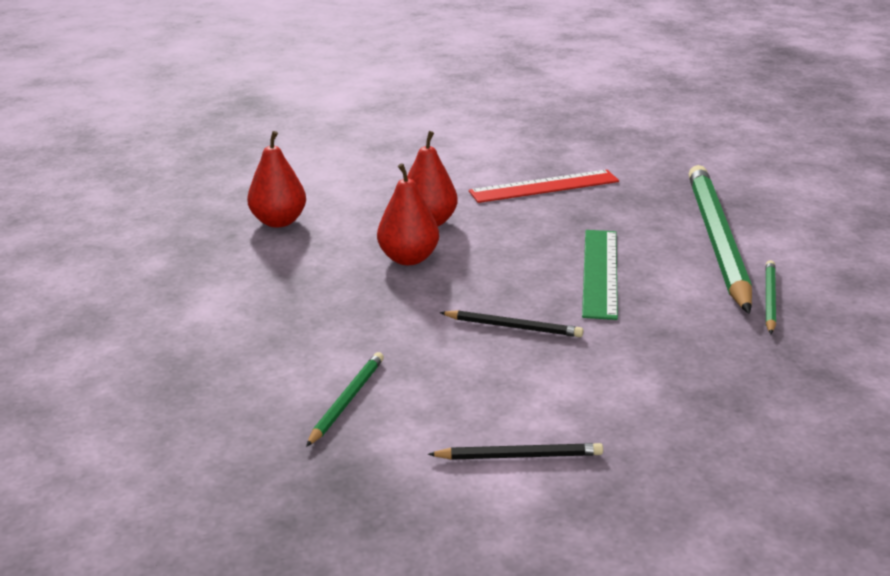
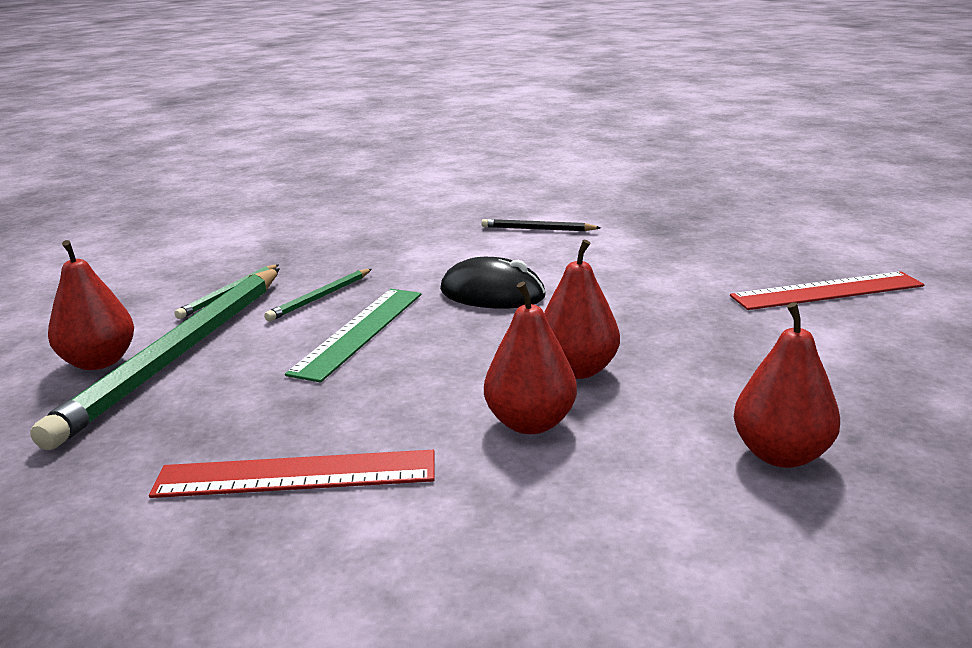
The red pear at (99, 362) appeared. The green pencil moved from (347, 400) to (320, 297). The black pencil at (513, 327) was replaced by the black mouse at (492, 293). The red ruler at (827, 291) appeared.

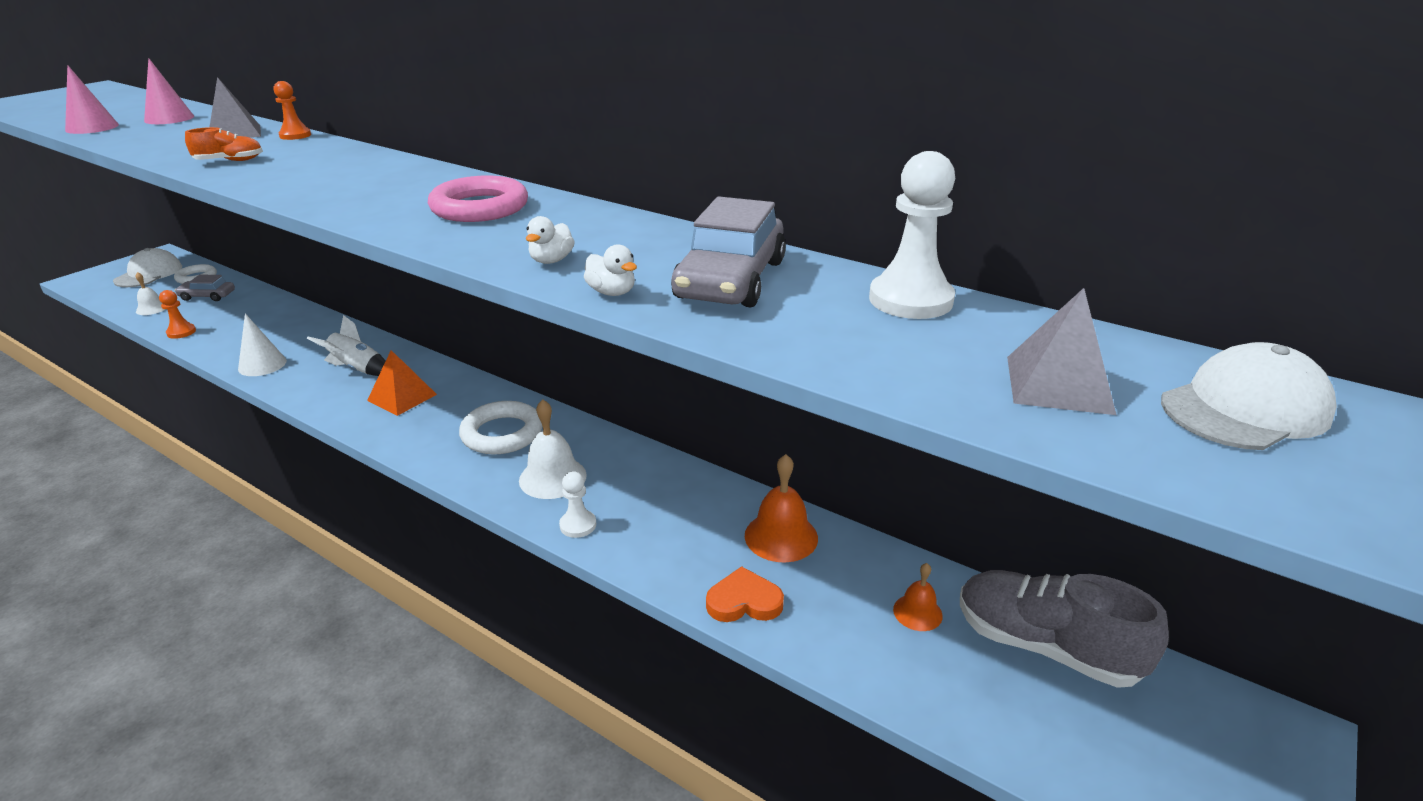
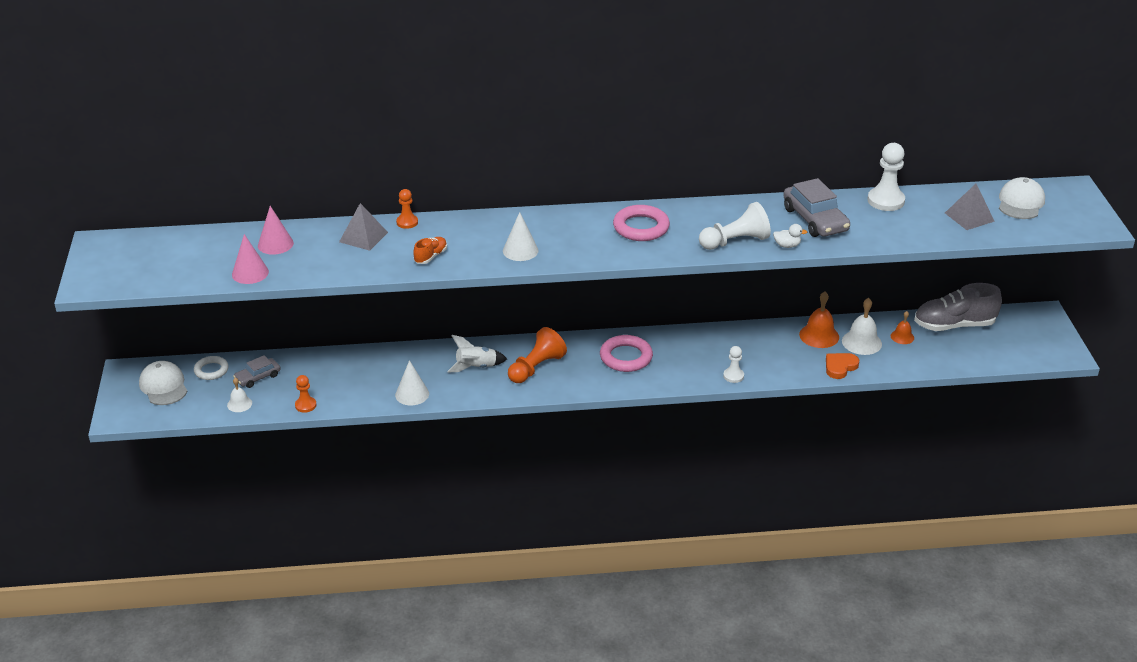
The white cone at (520, 250) appeared. The orange pyramid at (402, 397) was replaced by the orange pawn at (536, 368). The white ring at (502, 433) became the pink ring at (626, 357). The white duck at (551, 260) was replaced by the white pawn at (735, 241). The white bell moved from (552, 477) to (861, 342).

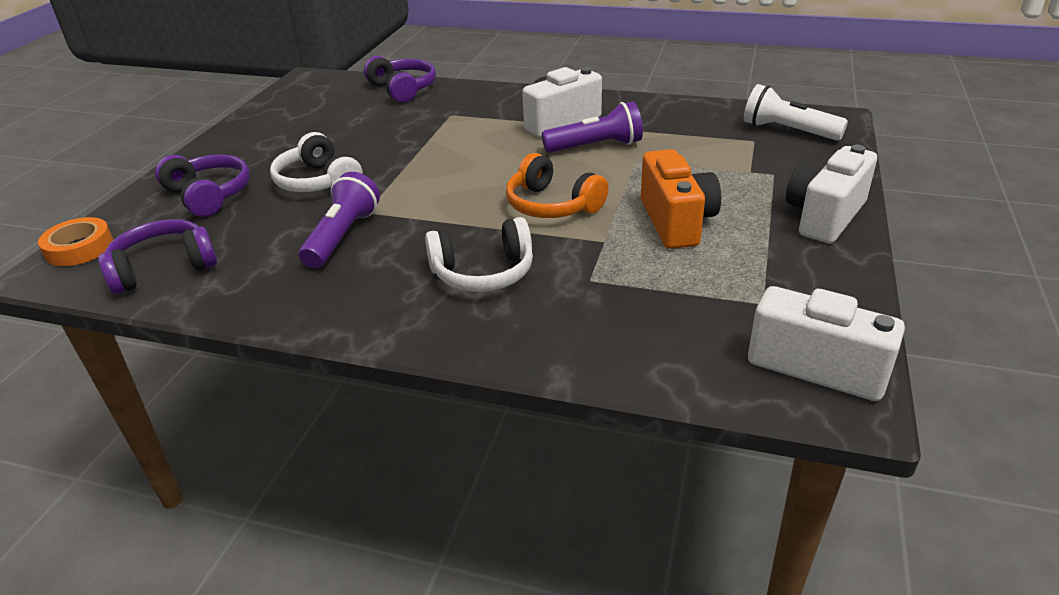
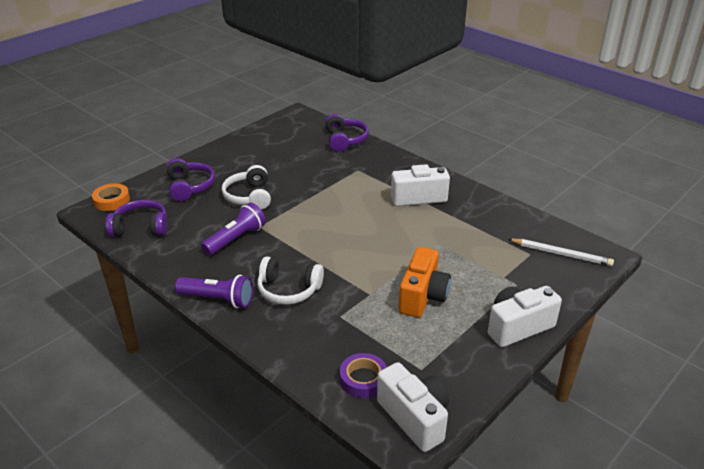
The purple flashlight moved from (595, 146) to (218, 299). The purple tape at (363, 379) appeared. The white flashlight at (787, 131) was replaced by the white pencil at (561, 254). The orange headphones at (552, 205) disappeared.

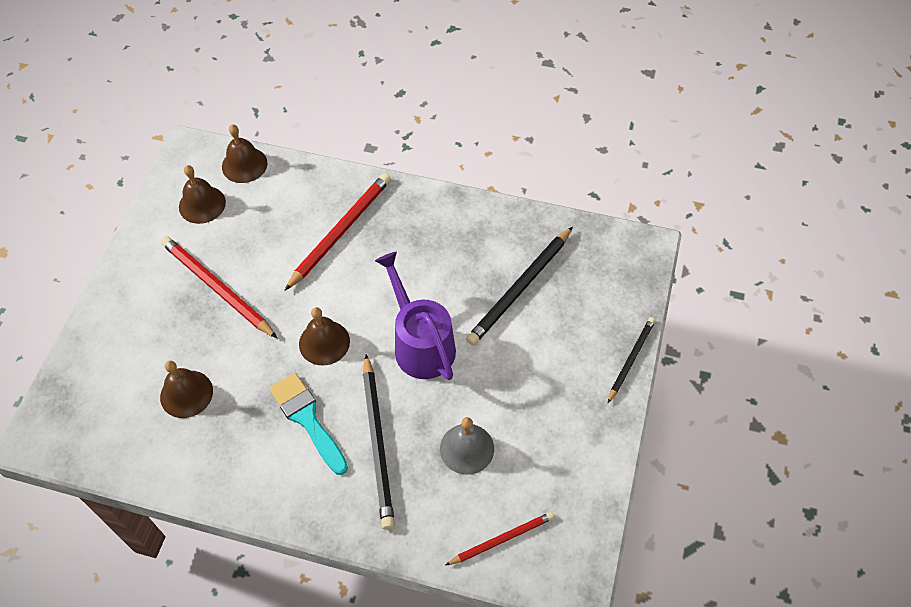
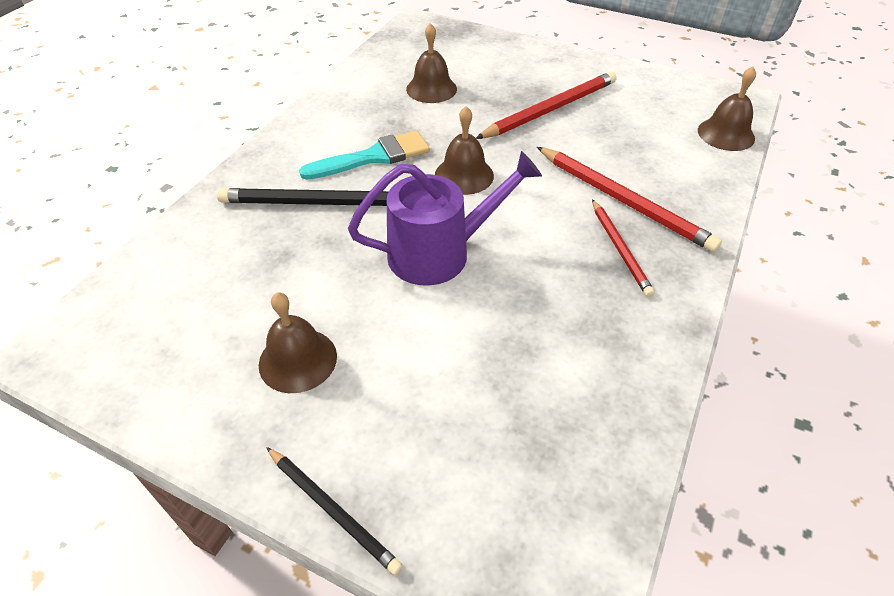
The brown bell moved from (202, 204) to (298, 360). The red pencil moved from (502, 539) to (620, 249). The grey bell at (467, 448) disappeared. The black pencil at (520, 288) disappeared.

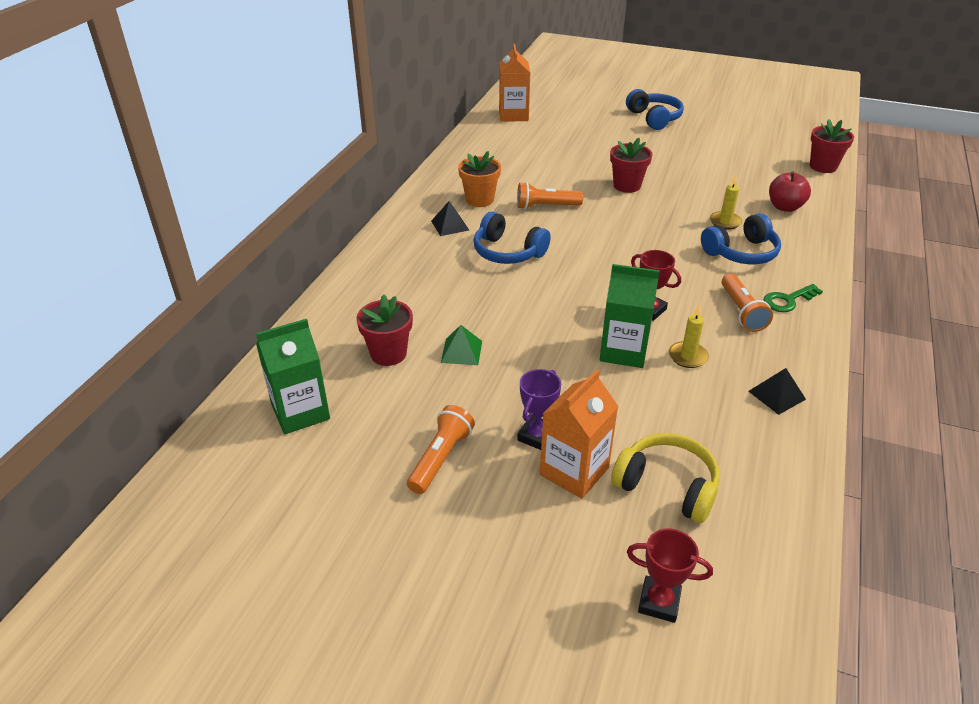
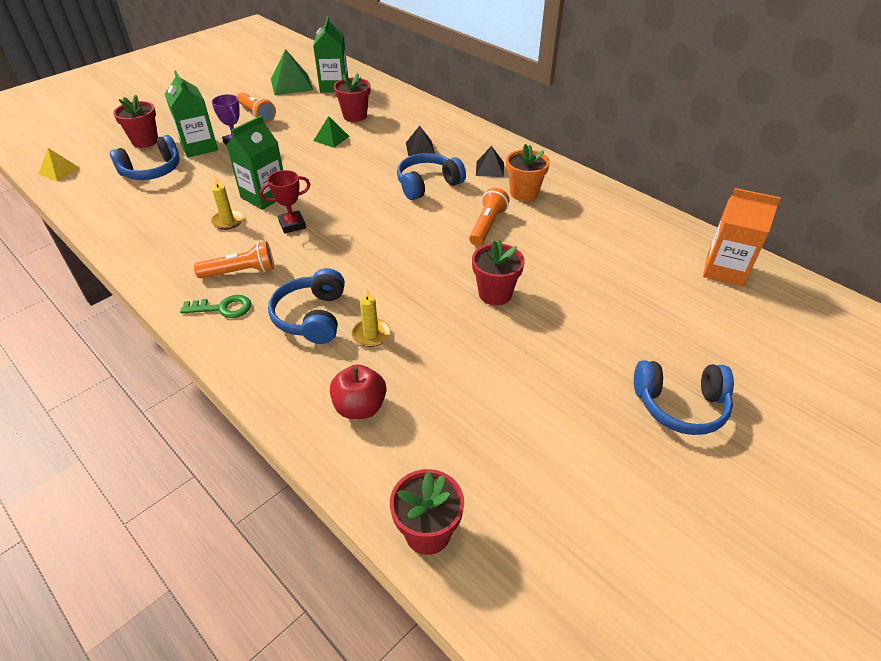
The yellow pyramid at (59, 171) appeared. The yellow headphones at (667, 486) became the blue headphones at (152, 171). The red flower pot at (145, 141) appeared. The orange carton at (574, 471) became the green carton at (199, 147). The green key at (788, 300) turned 90 degrees clockwise. The orange flashlight at (741, 311) turned 150 degrees clockwise. The green pyramid at (291, 84) appeared. The black pyramid moved from (776, 395) to (420, 148). The red trophy at (659, 602) disappeared.

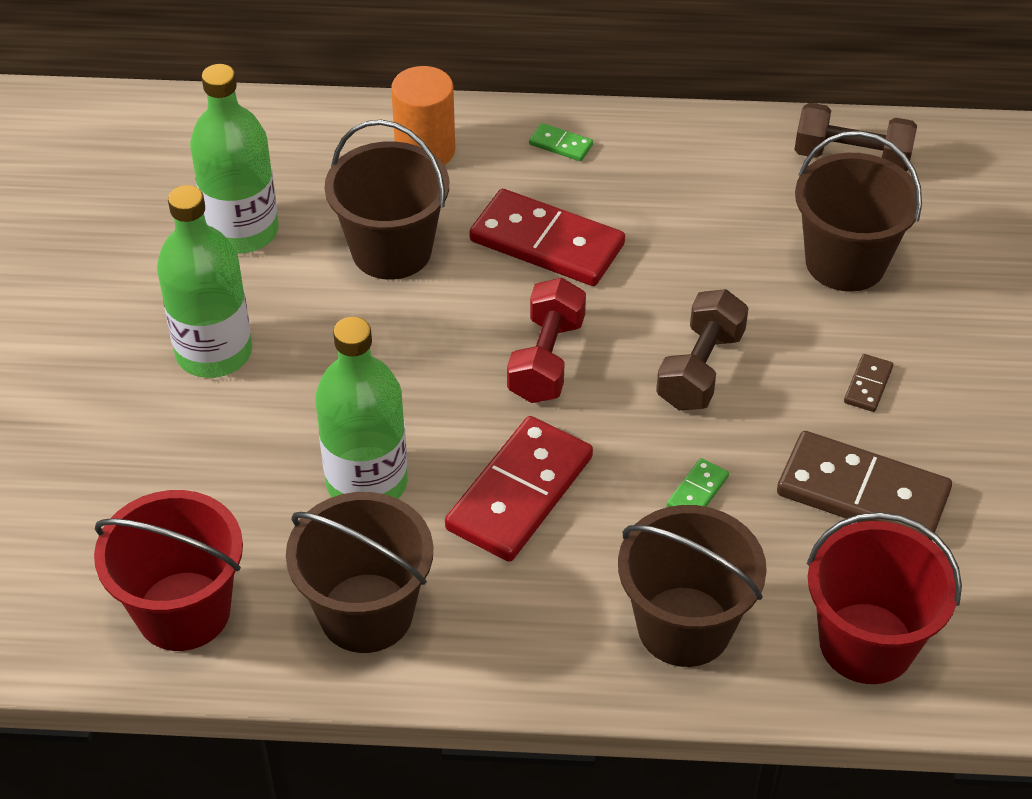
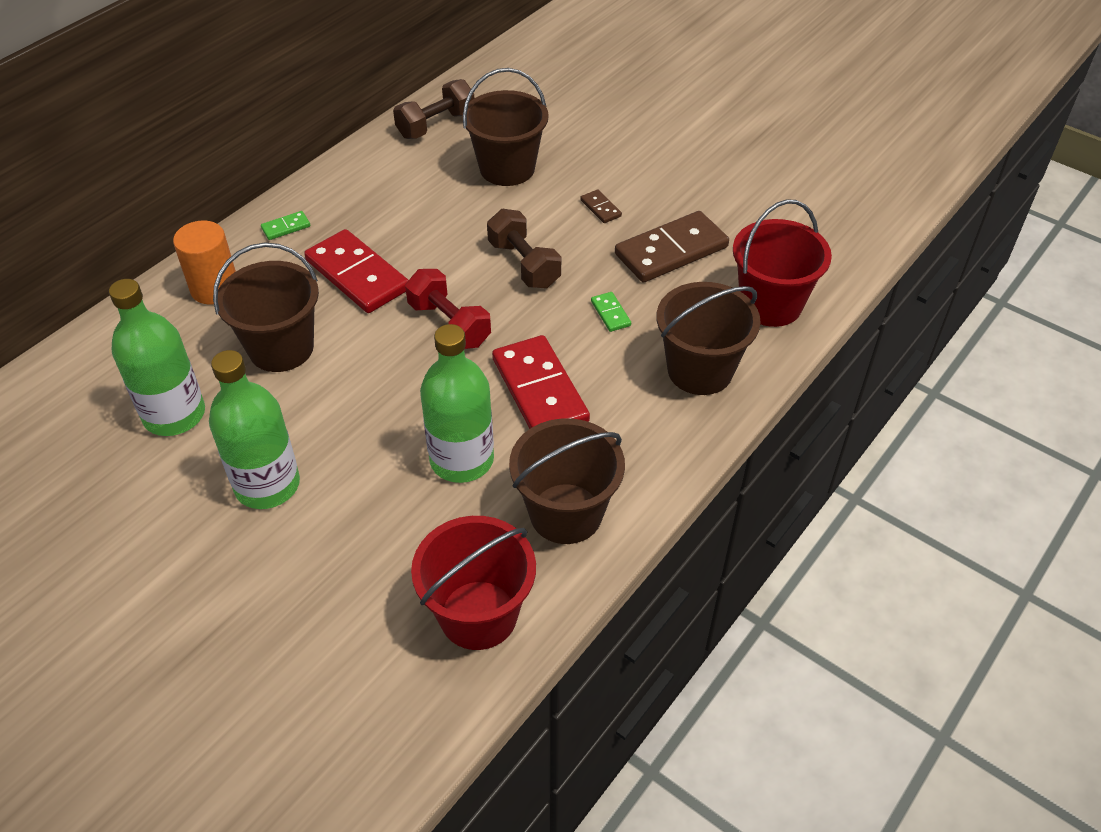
The red domino at (547, 243) turned 75 degrees clockwise.

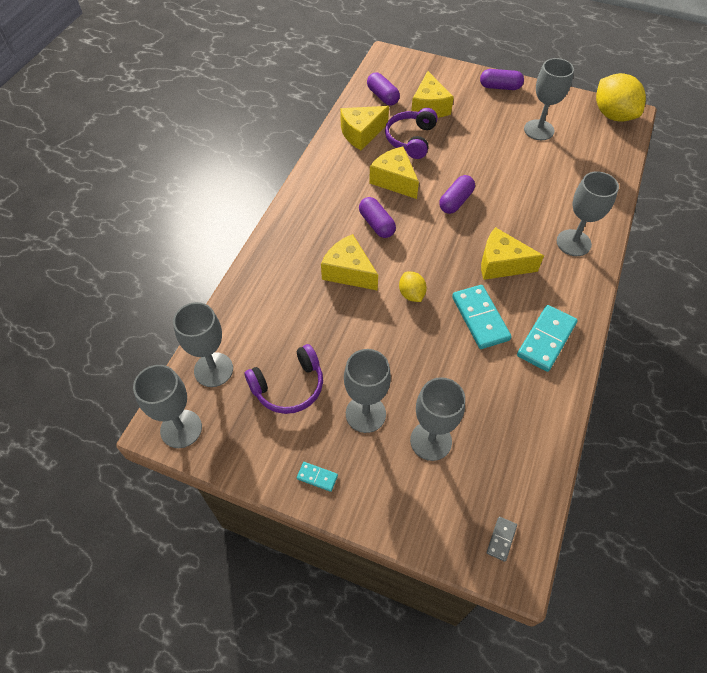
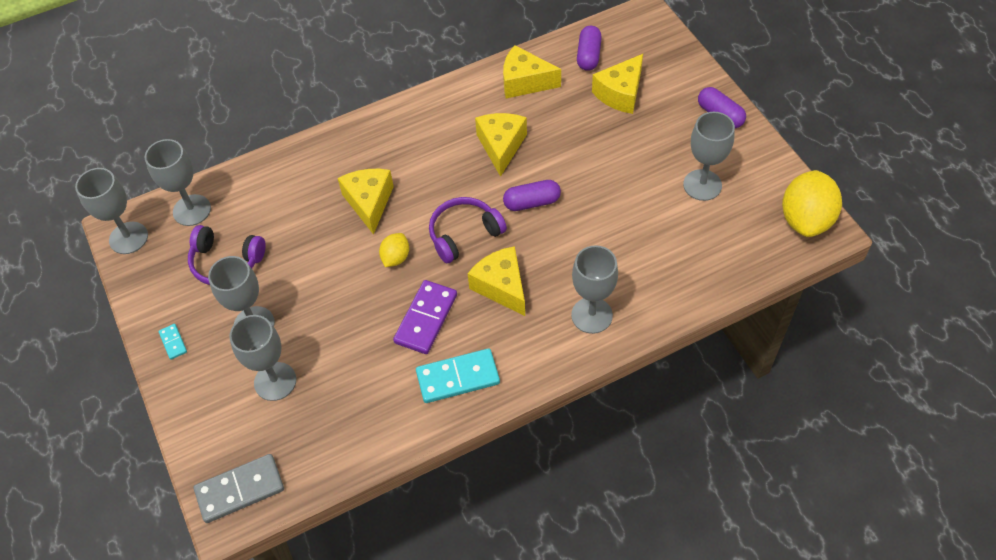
The grey domino at (501, 539) changed to 2.09 times the size. The turquoise domino at (480, 318) became the purple domino at (426, 319). The purple headphones moved from (411, 139) to (464, 234). The purple capsule at (376, 224) disappeared.

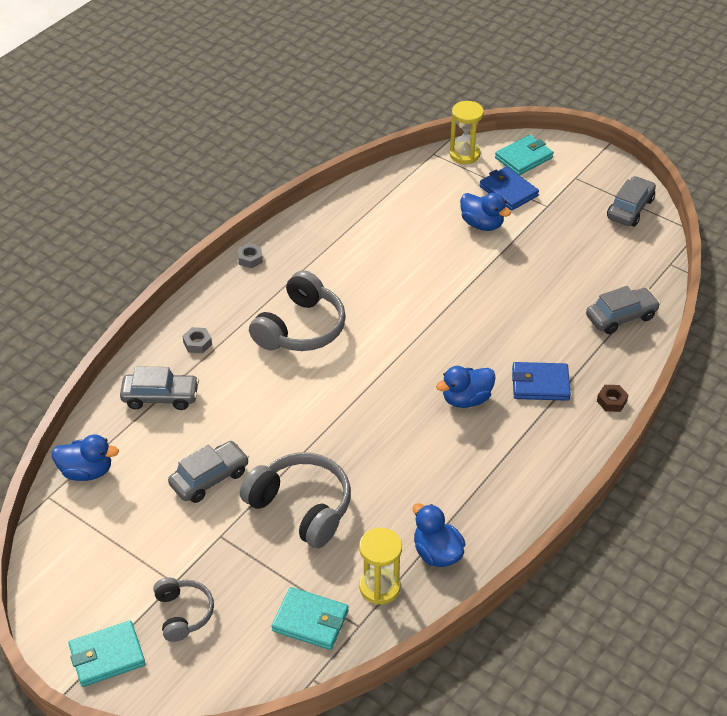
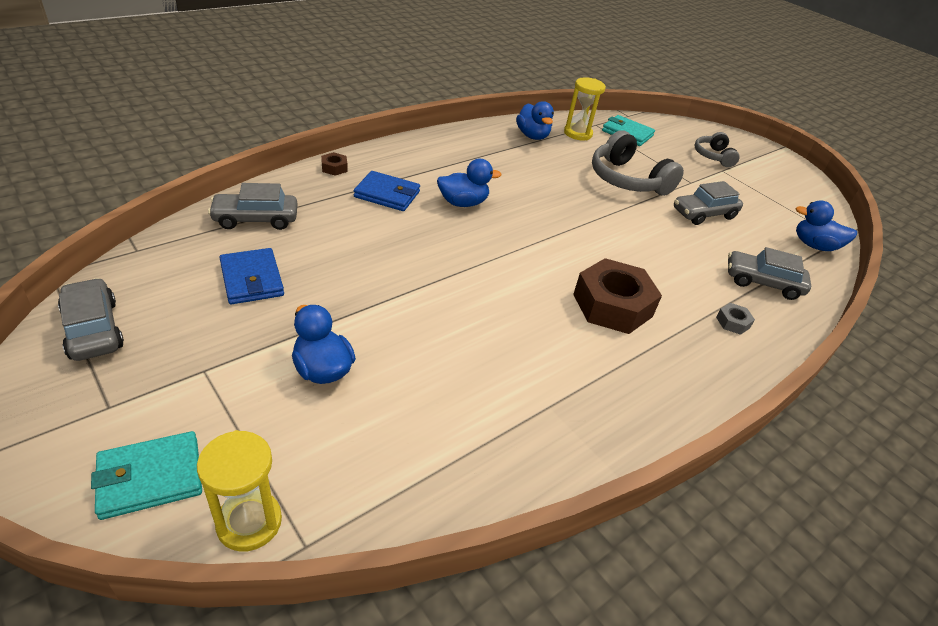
The grey car at (630, 209) turned 105 degrees clockwise. The blue wallet moved from (508, 191) to (252, 279). The grey headphones at (301, 328) was replaced by the brown nut at (612, 305). The turquoise wallet at (107, 656) disappeared. The grey nut at (250, 259) disappeared.

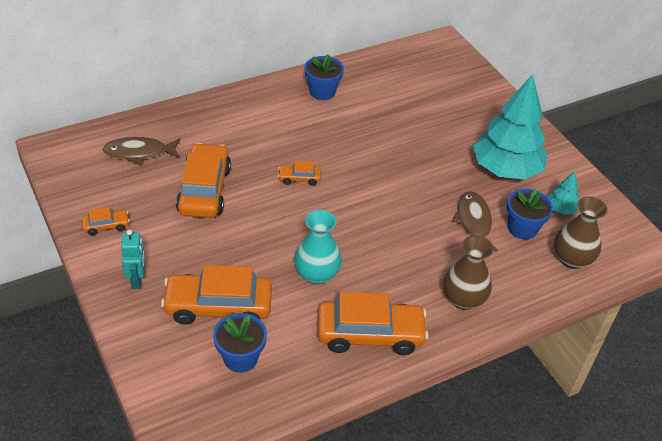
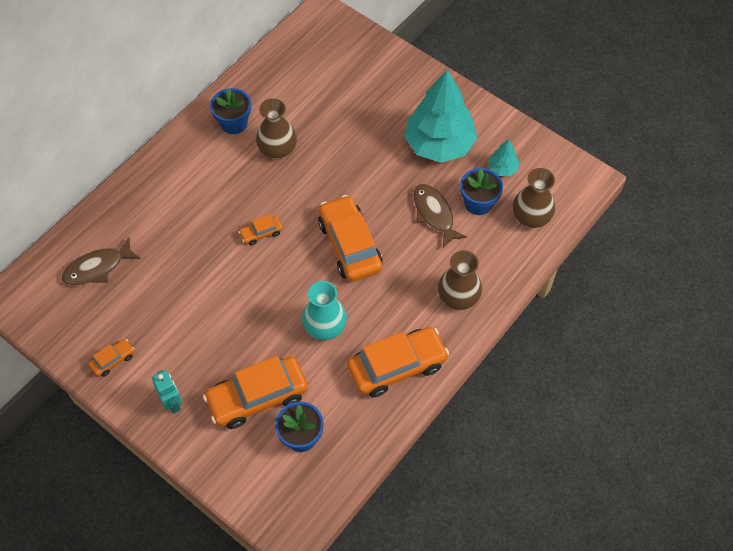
The brown vase at (277, 150) appeared. The orange car moved from (204, 190) to (350, 245).

